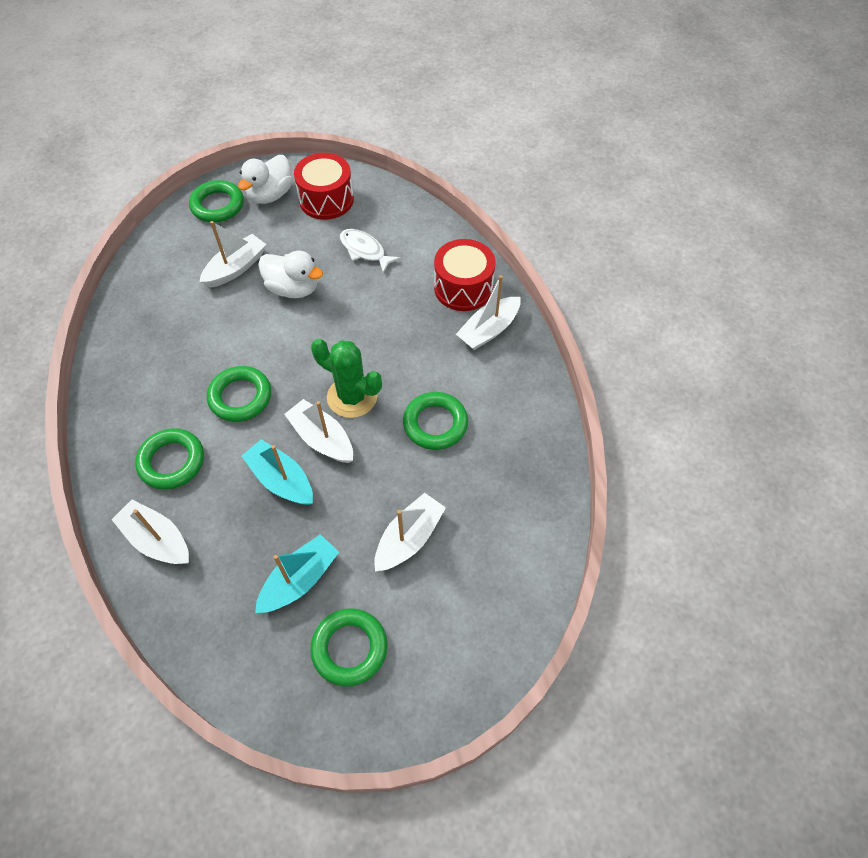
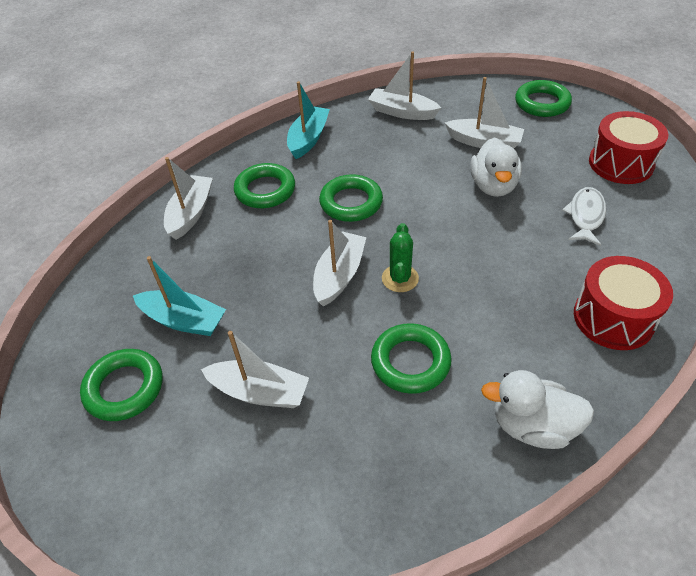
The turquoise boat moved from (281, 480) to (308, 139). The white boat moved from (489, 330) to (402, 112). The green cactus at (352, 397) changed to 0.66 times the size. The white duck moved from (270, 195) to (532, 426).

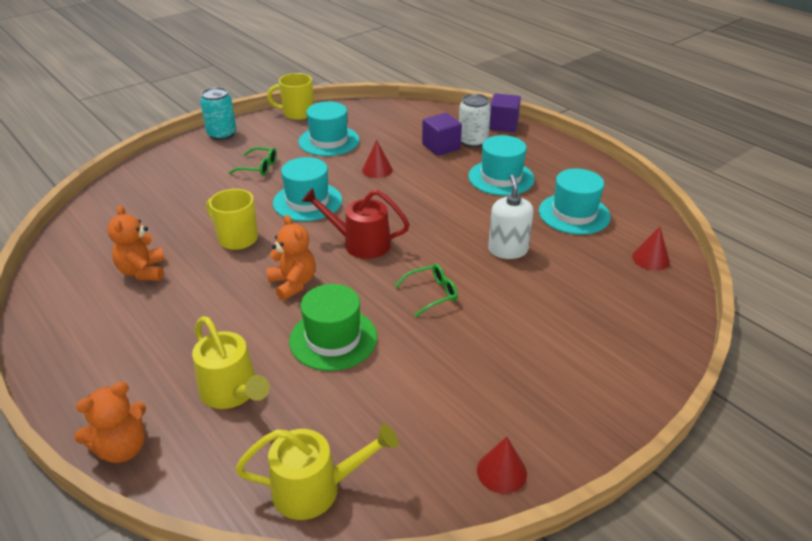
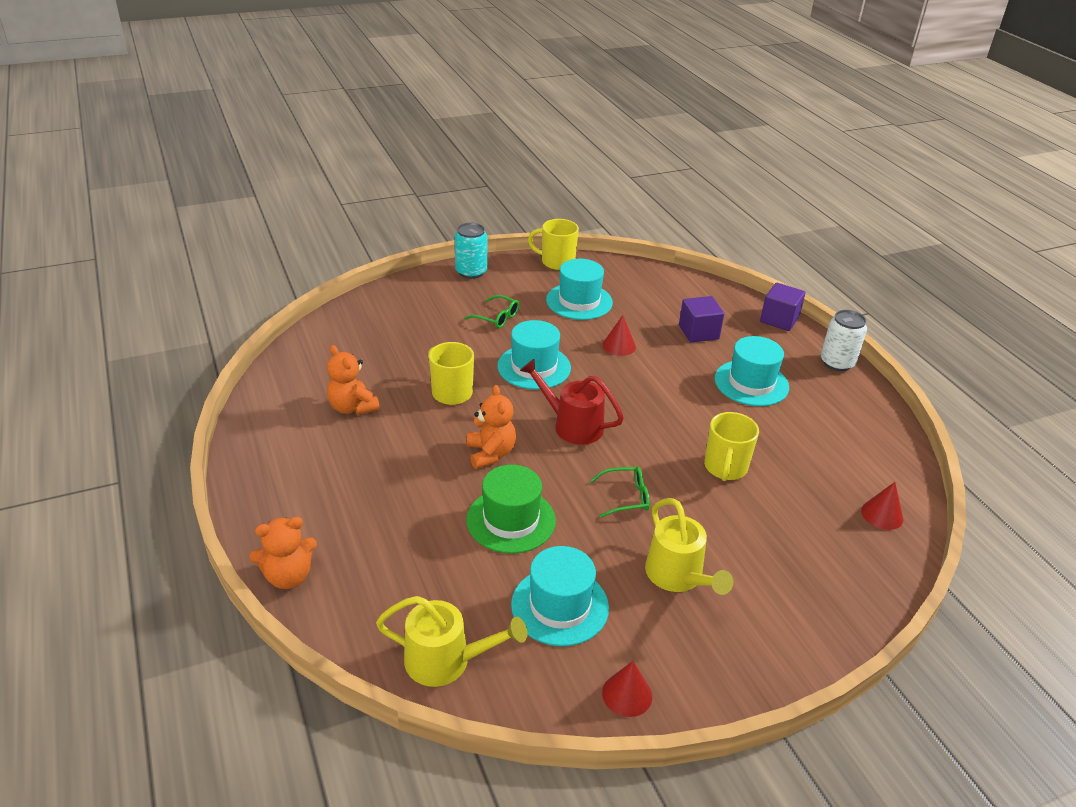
The orange teddy bear at (143, 271) turned 45 degrees counterclockwise. The turquoise hat moved from (574, 214) to (560, 606). The yellow watering can moved from (233, 392) to (678, 577). The white soap dispenser at (507, 250) was replaced by the yellow mug at (725, 468). The white can moved from (472, 141) to (837, 363).

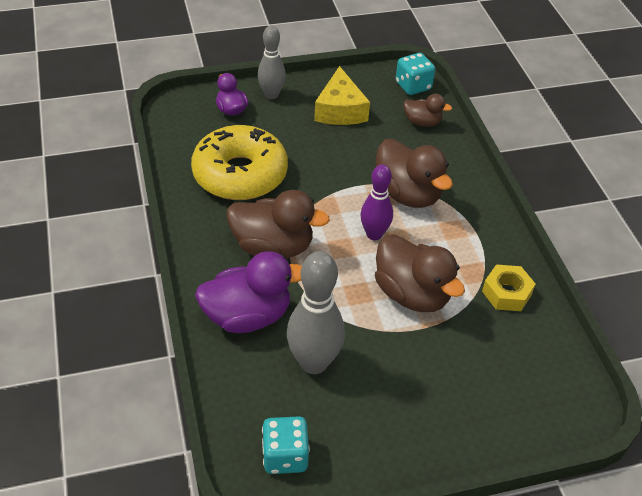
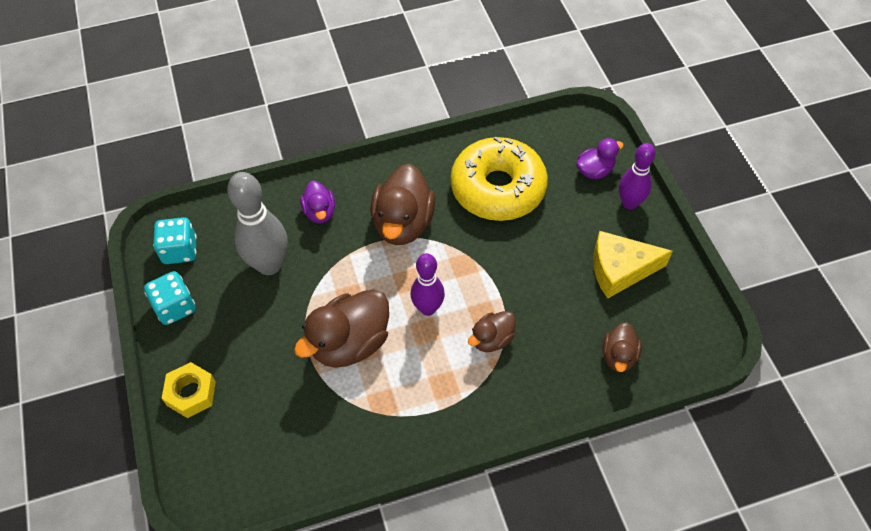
The turquoise dice moved from (413, 86) to (175, 307). The yellow nut moved from (506, 293) to (191, 393). The purple duck at (247, 316) changed to 0.55 times the size. The brown duck at (407, 194) changed to 0.55 times the size. The grey bowling pin at (271, 95) became the purple bowling pin at (629, 203).

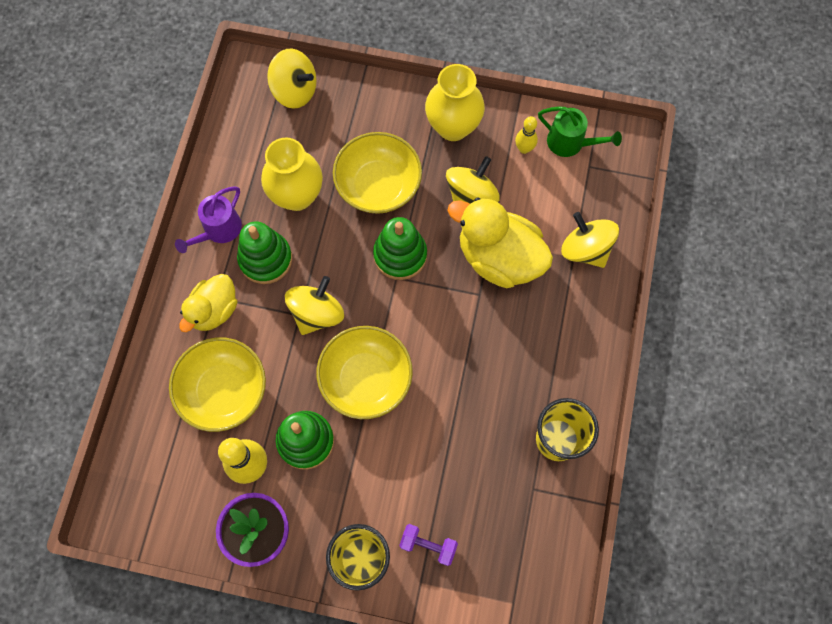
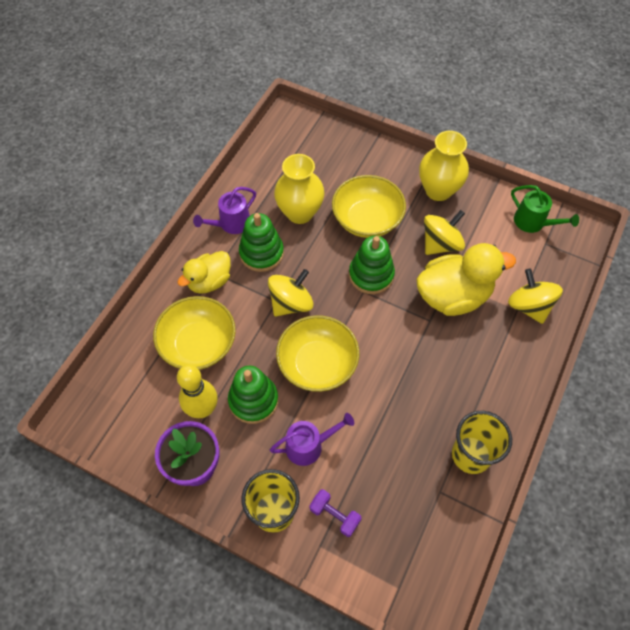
The purple watering can at (309, 445) appeared. The yellow duck at (499, 258) turned 120 degrees clockwise. The yellow spinning top at (295, 91) disappeared. The yellow bowling pin at (524, 149) disappeared.

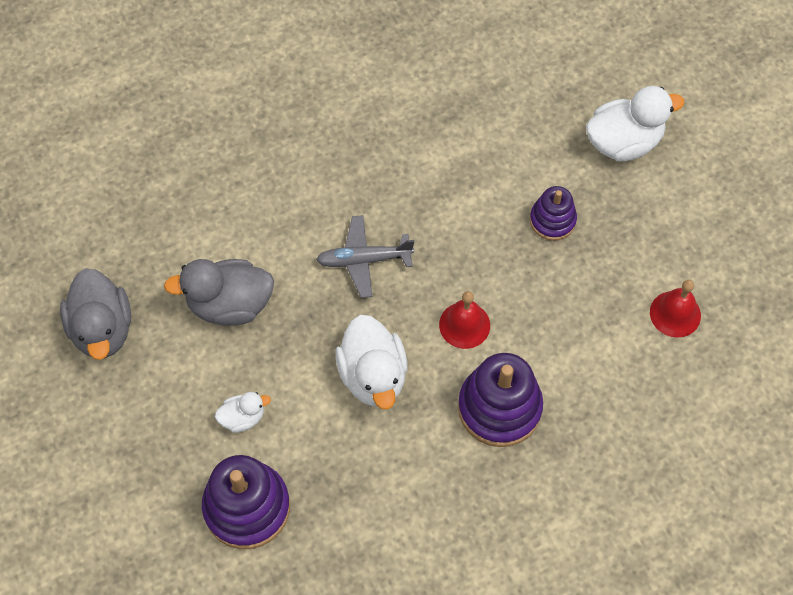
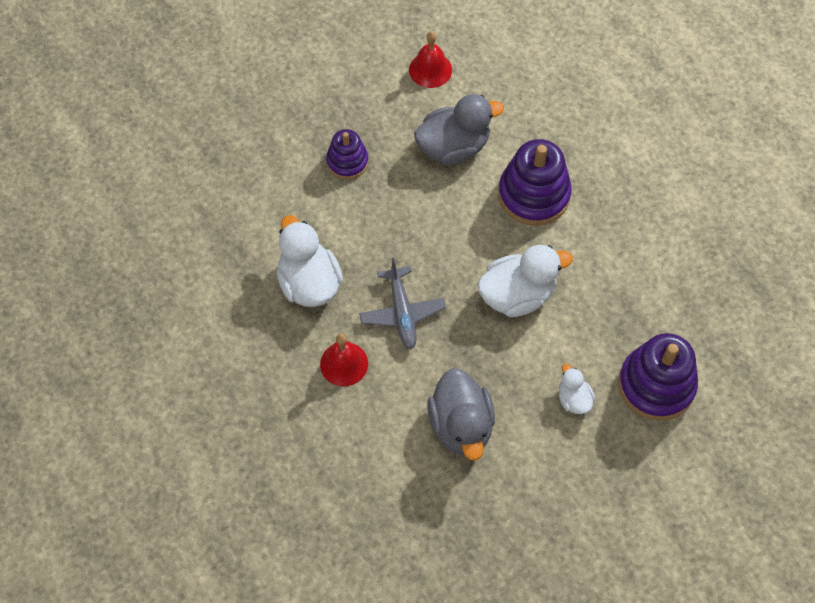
The white duck moved from (623, 142) to (309, 282). The red bell moved from (464, 325) to (344, 364). The grey duck moved from (102, 329) to (454, 147).

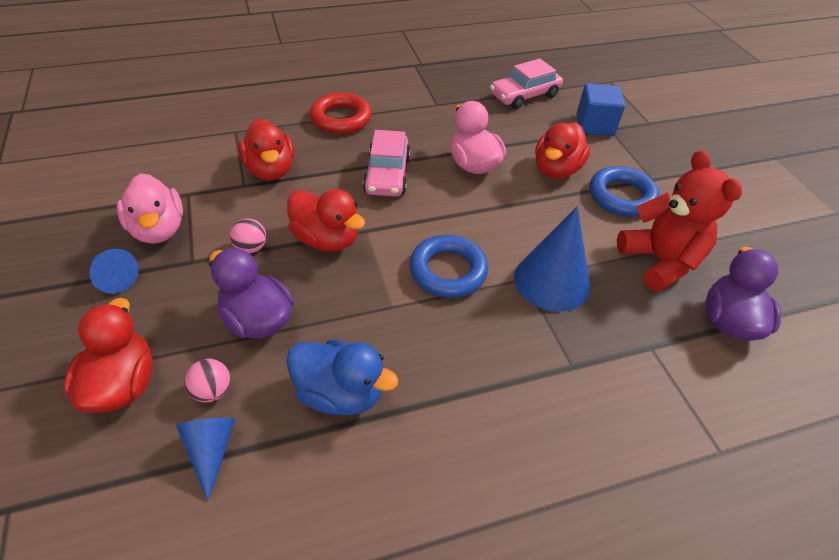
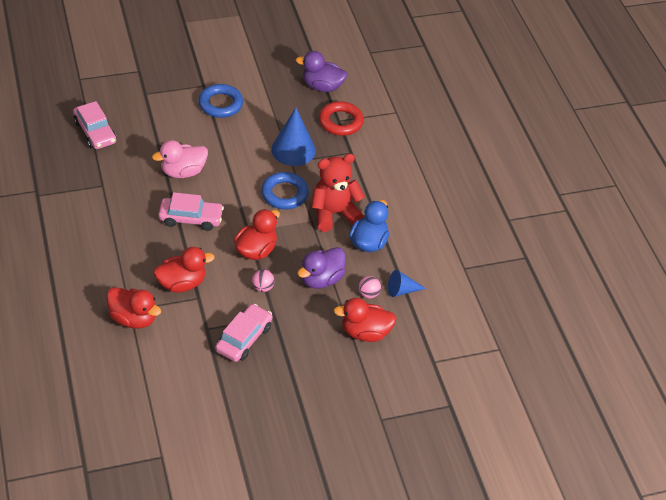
The red duck moved from (556, 170) to (133, 318). The pink duck at (158, 229) was replaced by the pink car at (244, 338). The red teddy bear moved from (659, 261) to (334, 213). The red ring moved from (341, 118) to (340, 122). The blue cone at (114, 277) disappeared. The blue cube at (594, 125) disappeared.

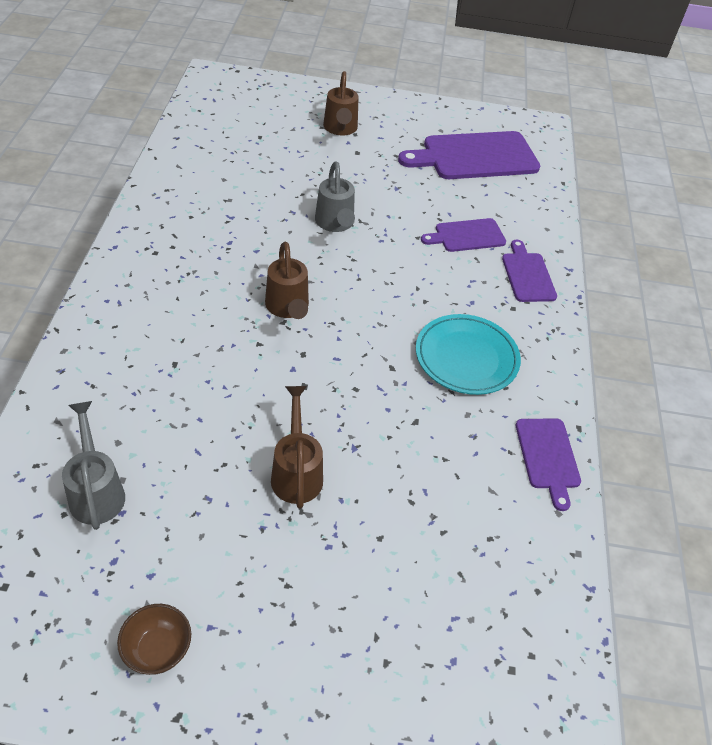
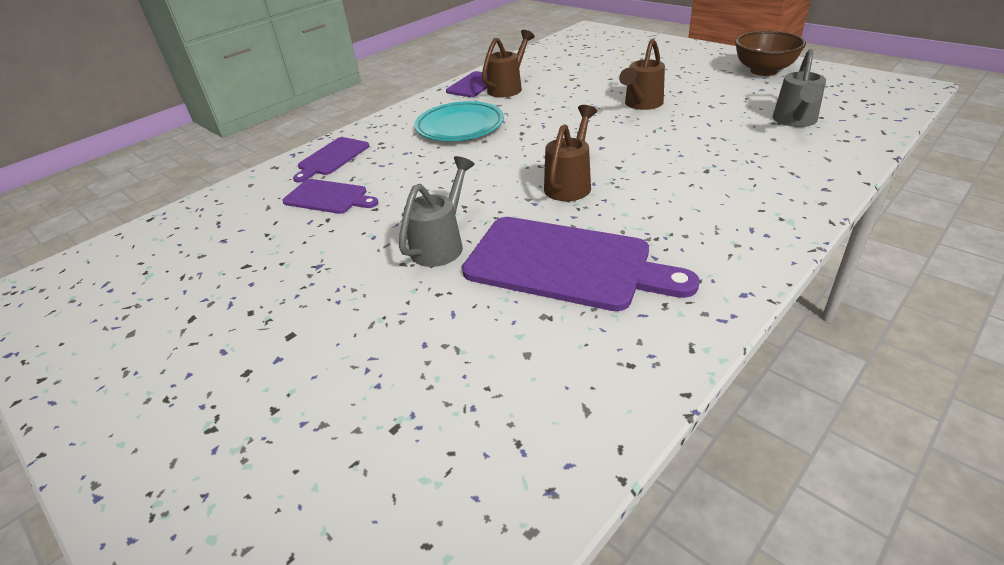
The purple cutting board moved from (475, 156) to (565, 264). The brown watering can moved from (340, 129) to (508, 88). The brown bowl at (157, 649) changed to 1.58 times the size.

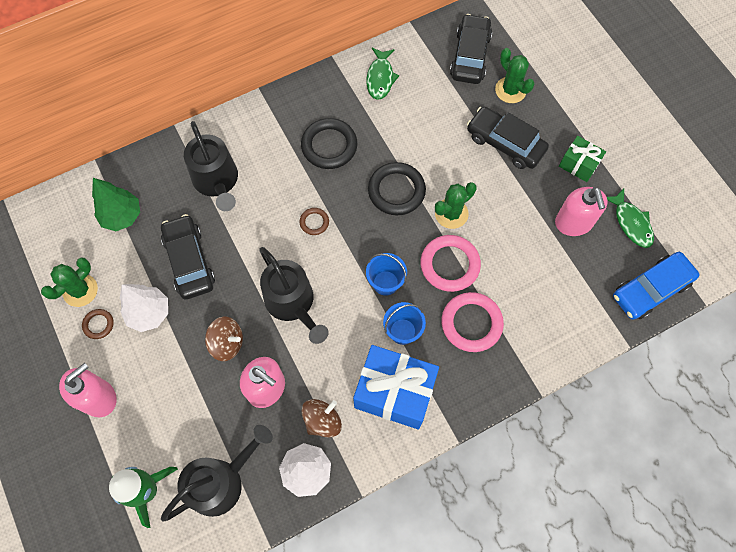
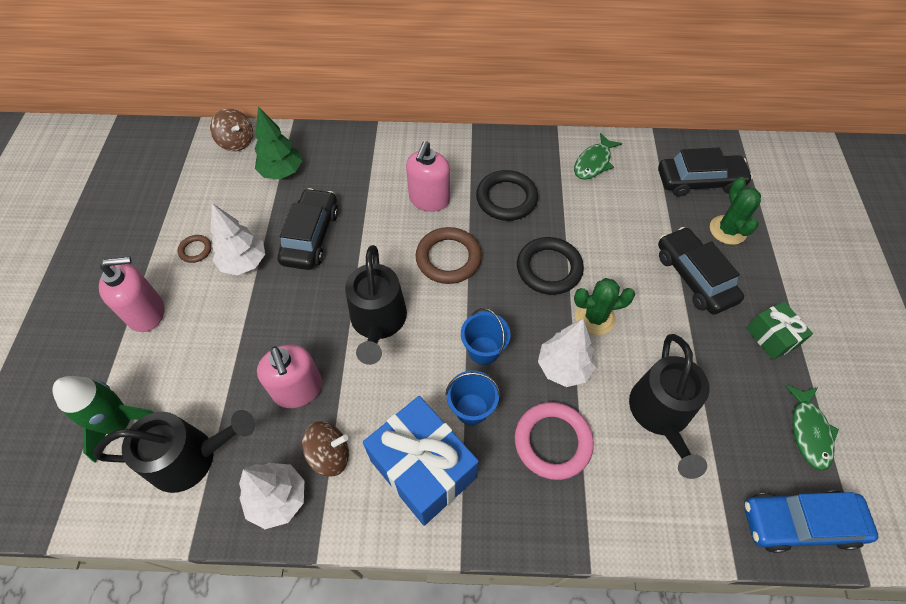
The brown spinning top moved from (227, 343) to (236, 142). The pink soap dispenser moved from (573, 223) to (429, 200). The brown ring at (314, 222) changed to 1.98 times the size. The pink ring at (450, 265) was replaced by the white tree at (563, 367). The black watering can moved from (217, 181) to (661, 415). The black car at (470, 56) turned 45 degrees clockwise. The green cactus at (80, 290) disappeared.

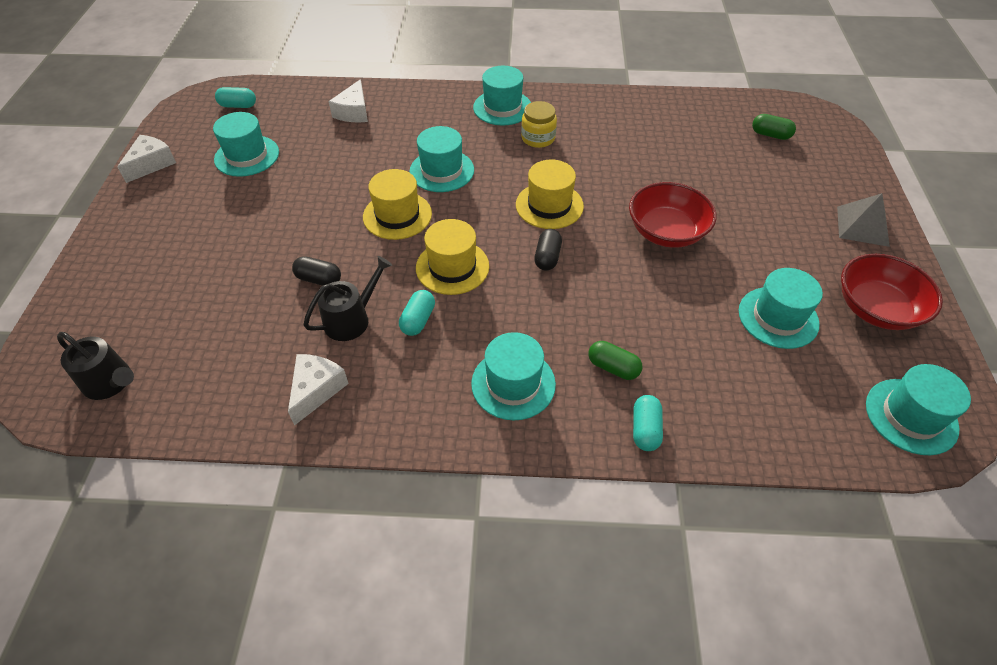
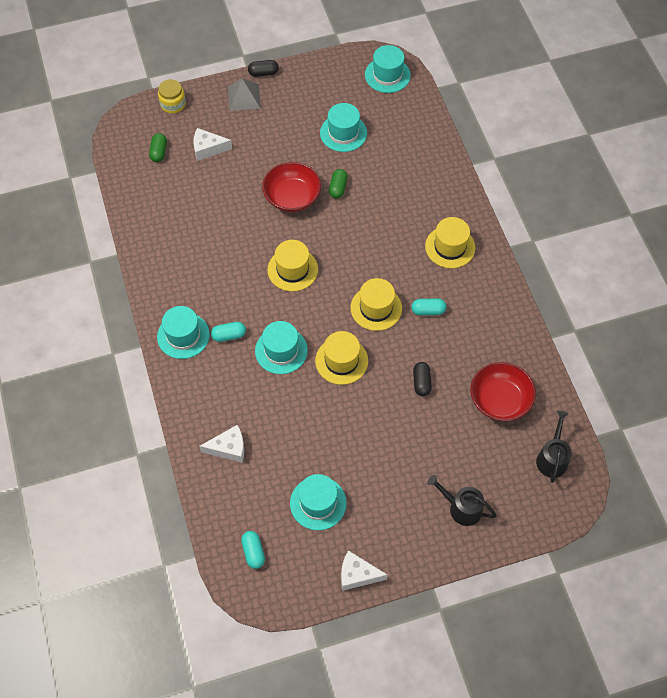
The yellow jar moved from (538, 138) to (173, 104). The white cheese moved from (316, 390) to (208, 149). The turquoise capsule moved from (645, 429) to (229, 335). The black capsule moved from (547, 257) to (263, 73). The green capsule moved from (613, 367) to (338, 188). The turquoise hat at (513, 384) became the yellow hat at (450, 247). The black watering can moved from (351, 319) to (461, 508). The red bowl moved from (876, 309) to (500, 400).

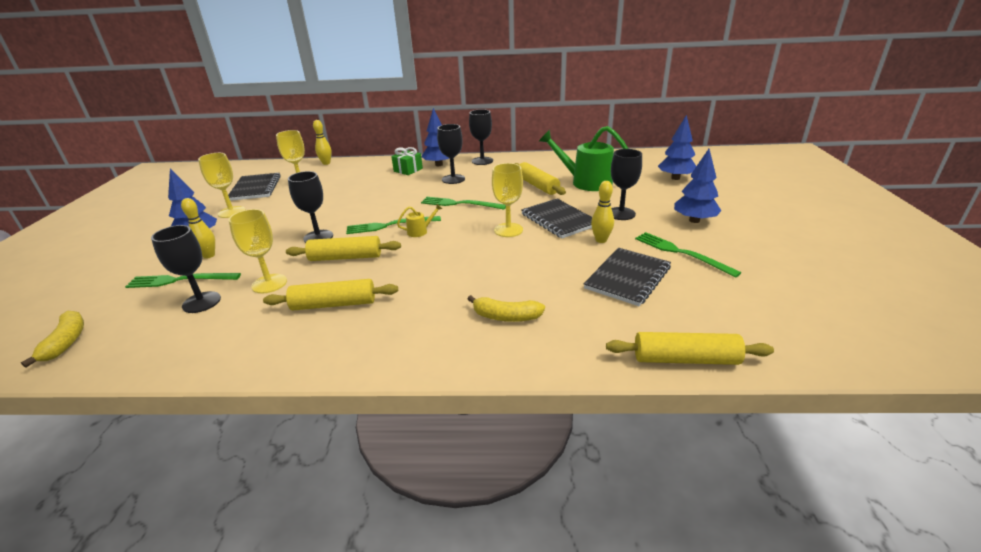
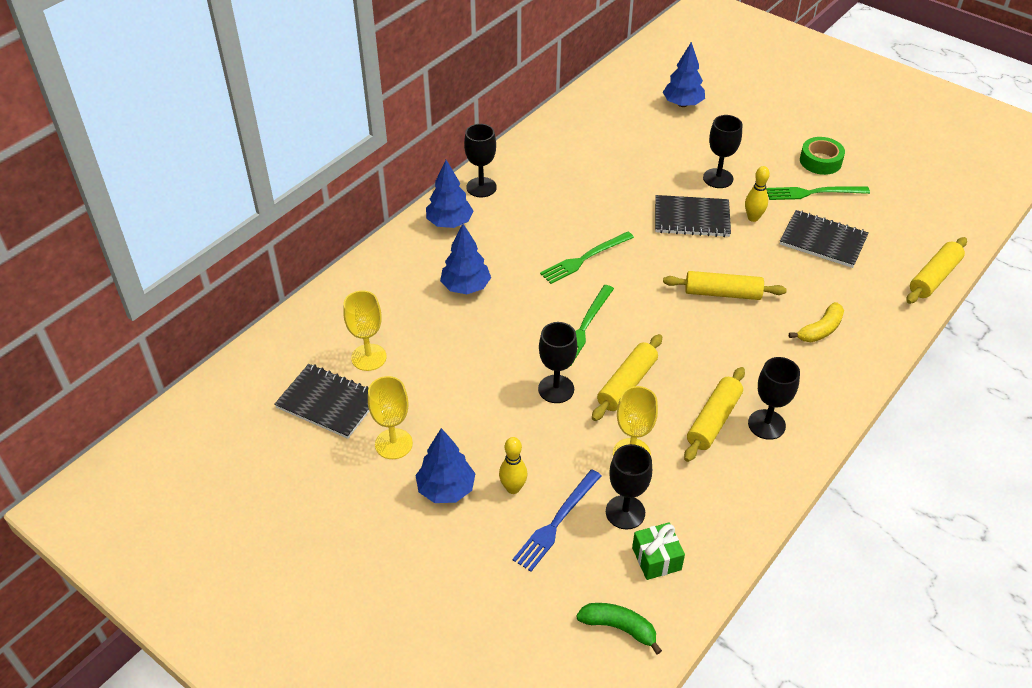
The blue tree moved from (694, 220) to (466, 287). The green fork at (180, 280) became the blue fork at (556, 522). The yellow banana at (66, 342) became the green banana at (619, 628). The green gift moved from (408, 170) to (656, 559). The yellow rolling pin moved from (537, 185) to (722, 293). The black goblet moved from (453, 179) to (766, 424). The black notebook at (627, 278) turned 45 degrees counterclockwise. The green tape at (820, 161) appeared. The yellow bowling pin at (326, 163) disappeared. The yellow watering can at (420, 231) disappeared. The yellow goblet at (508, 230) disappeared. The green watering can at (585, 182) disappeared.

